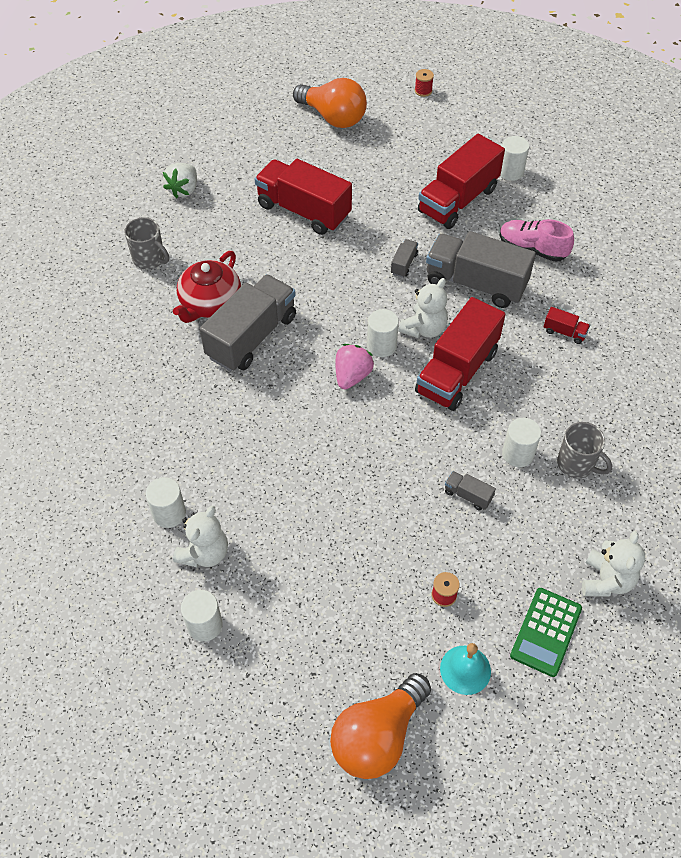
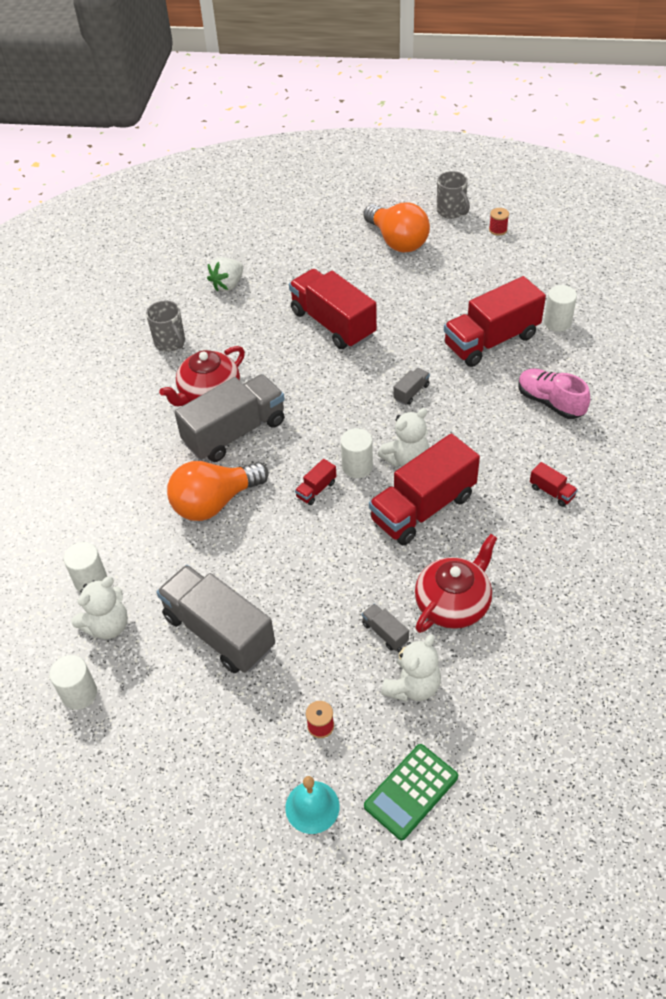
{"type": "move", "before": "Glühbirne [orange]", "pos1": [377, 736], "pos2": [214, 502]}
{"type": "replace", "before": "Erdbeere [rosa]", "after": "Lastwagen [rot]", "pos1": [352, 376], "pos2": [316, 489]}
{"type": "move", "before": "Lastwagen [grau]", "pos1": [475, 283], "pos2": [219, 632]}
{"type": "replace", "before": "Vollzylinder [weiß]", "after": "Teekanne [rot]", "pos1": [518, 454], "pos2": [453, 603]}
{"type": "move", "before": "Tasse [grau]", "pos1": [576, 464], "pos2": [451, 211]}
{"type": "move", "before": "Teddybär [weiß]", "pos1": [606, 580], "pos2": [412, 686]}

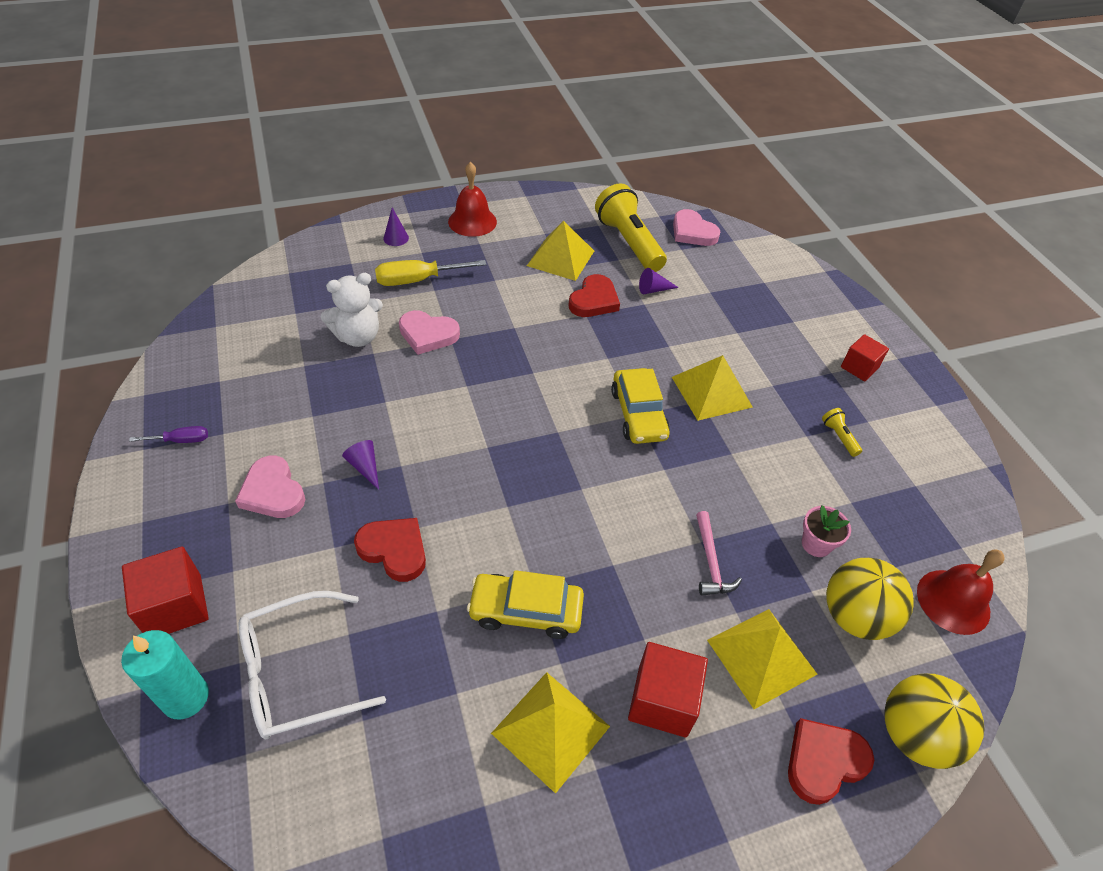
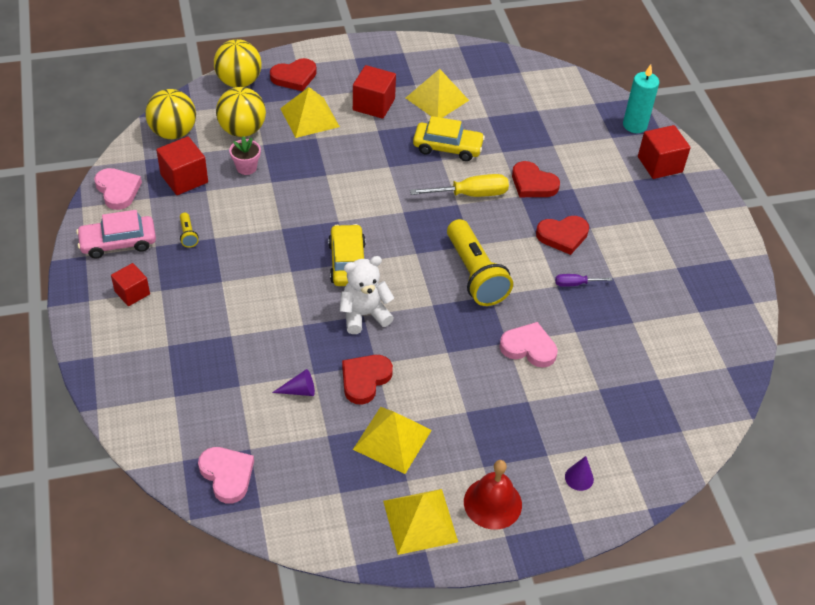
{"type": "move", "before": "Schraubenzieher [lila]", "pos1": [181, 440], "pos2": [575, 284]}
{"type": "move", "before": "Herz [rosa]", "pos1": [273, 492], "pos2": [118, 190]}
{"type": "delete", "before": "Brille [weiß]", "pos1": [297, 673]}
{"type": "move", "before": "Teddybär [weiß]", "pos1": [358, 337], "pos2": [364, 315]}
{"type": "replace", "before": "Kegel [lila]", "after": "Herz [rot]", "pos1": [365, 467], "pos2": [563, 236]}
{"type": "move", "before": "Schraubenzieher [gelb]", "pos1": [418, 280], "pos2": [471, 194]}
{"type": "move", "before": "Taschenlampe [gelb]", "pos1": [629, 243], "pos2": [475, 274]}
{"type": "move", "before": "Pyramide [gelb]", "pos1": [711, 392], "pos2": [420, 521]}
{"type": "delete", "before": "Hammer [rosa]", "pos1": [711, 562]}
{"type": "replace", "before": "Glocke [rot]", "after": "Ball [gelb]", "pos1": [953, 601], "pos2": [173, 132]}
{"type": "insert", "after": "Auto [rosa]", "pos2": [118, 242]}
{"type": "insert", "after": "Kubus [rot]", "pos2": [184, 178]}

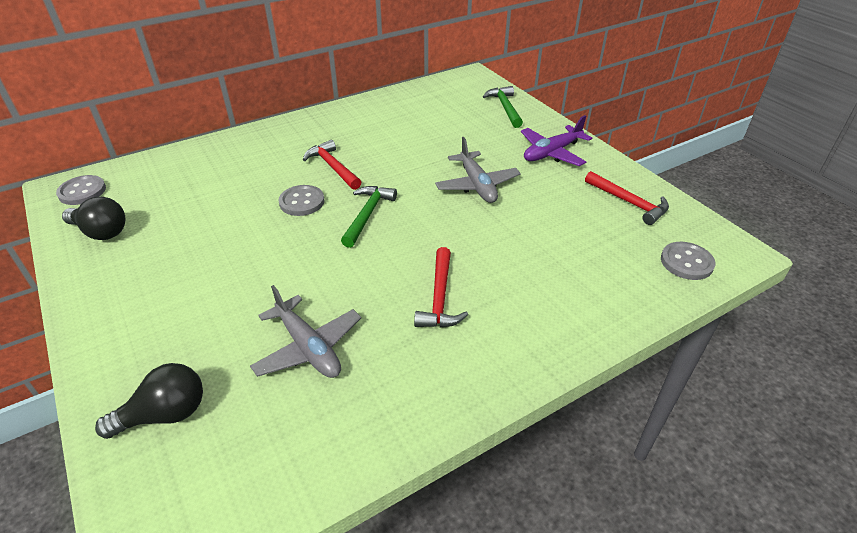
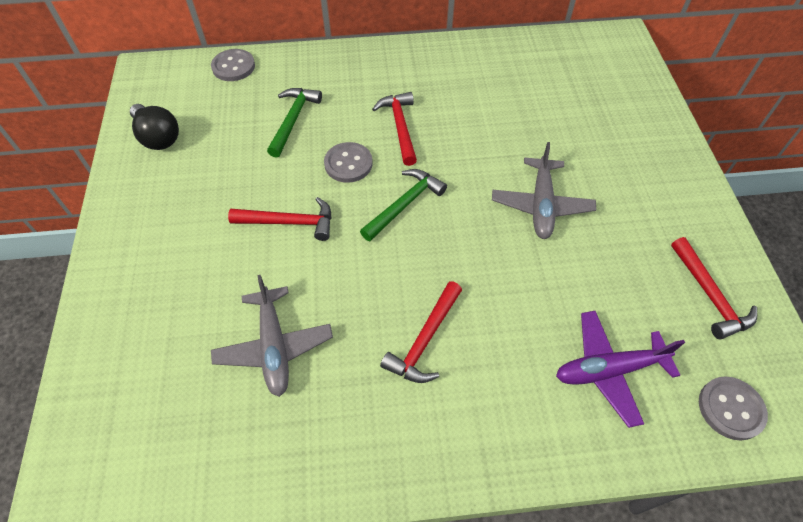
{"type": "move", "before": "Knopf [grau]", "pos1": [82, 191], "pos2": [233, 66]}
{"type": "delete", "before": "Glühbirne [schwarz]", "pos1": [165, 414]}
{"type": "move", "before": "Hammer [grün]", "pos1": [505, 108], "pos2": [293, 120]}
{"type": "move", "before": "Flugzeug [lila]", "pos1": [552, 153], "pos2": [609, 370]}
{"type": "insert", "after": "Hammer [rot]", "pos2": [289, 222]}

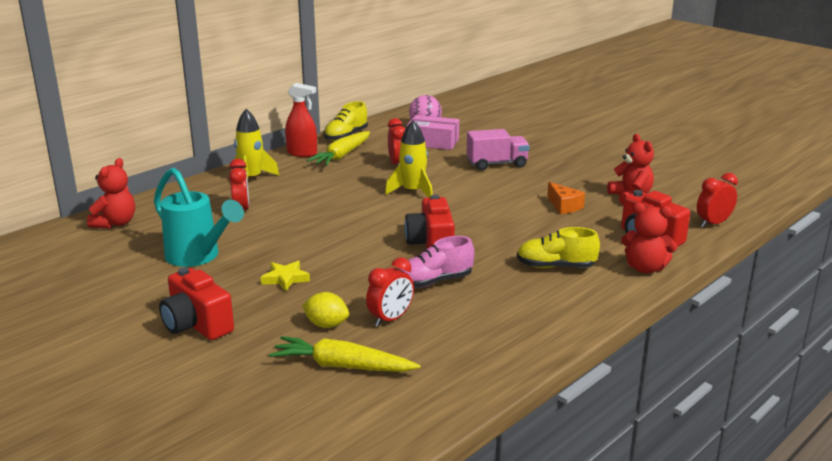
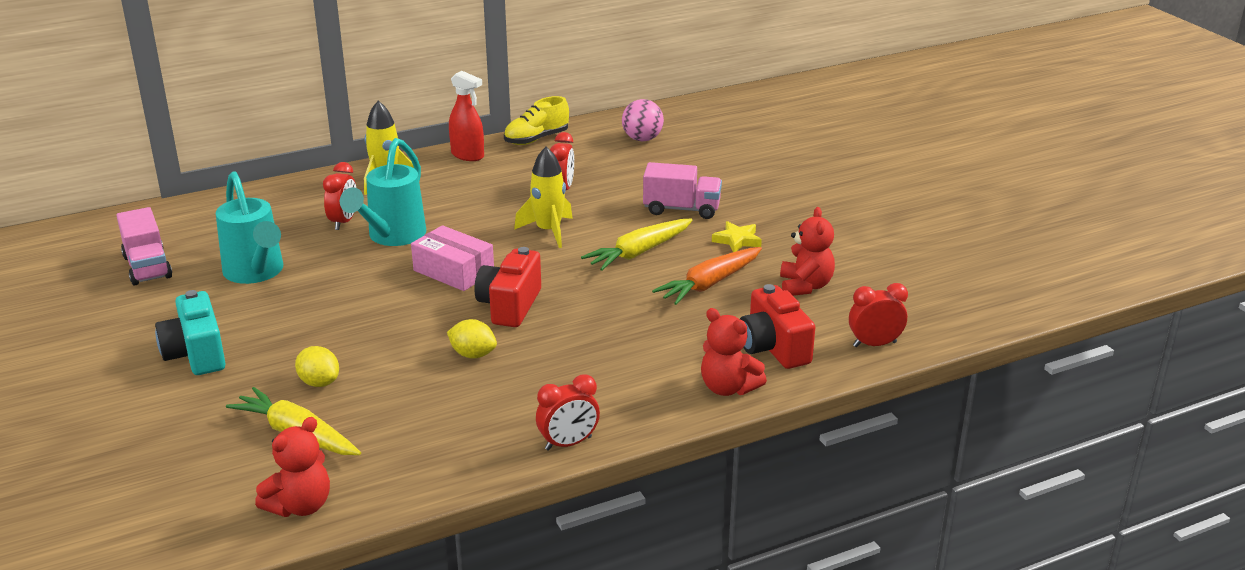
{"type": "move", "before": "Teddybär [rot]", "pos1": [115, 223], "pos2": [300, 506]}
{"type": "recolor", "before": "Kamera [rot]", "after": "Kamera [türkis]", "pos1": [196, 325], "pos2": [196, 354]}
{"type": "move", "before": "Stern [gelb]", "pos1": [285, 279], "pos2": [737, 240]}
{"type": "move", "before": "Karotte [gelb]", "pos1": [342, 156], "pos2": [639, 252]}
{"type": "move", "before": "Wecker [rot]", "pos1": [390, 319], "pos2": [568, 443]}
{"type": "replace", "before": "Schuh [rosa]", "after": "Zitrone [gelb]", "pos1": [434, 282], "pos2": [473, 354]}
{"type": "move", "before": "Schachtel [rosa]", "pos1": [433, 142], "pos2": [453, 271]}
{"type": "delete", "before": "Schuh [gelb]", "pos1": [555, 267]}
{"type": "replace", "before": "Käse [orange]", "after": "Karotte [orange]", "pos1": [564, 206], "pos2": [709, 284]}
{"type": "insert", "after": "Lastwagen [rosa]", "pos2": [148, 267]}
{"type": "insert", "after": "Gießkanne [türkis]", "pos2": [392, 237]}

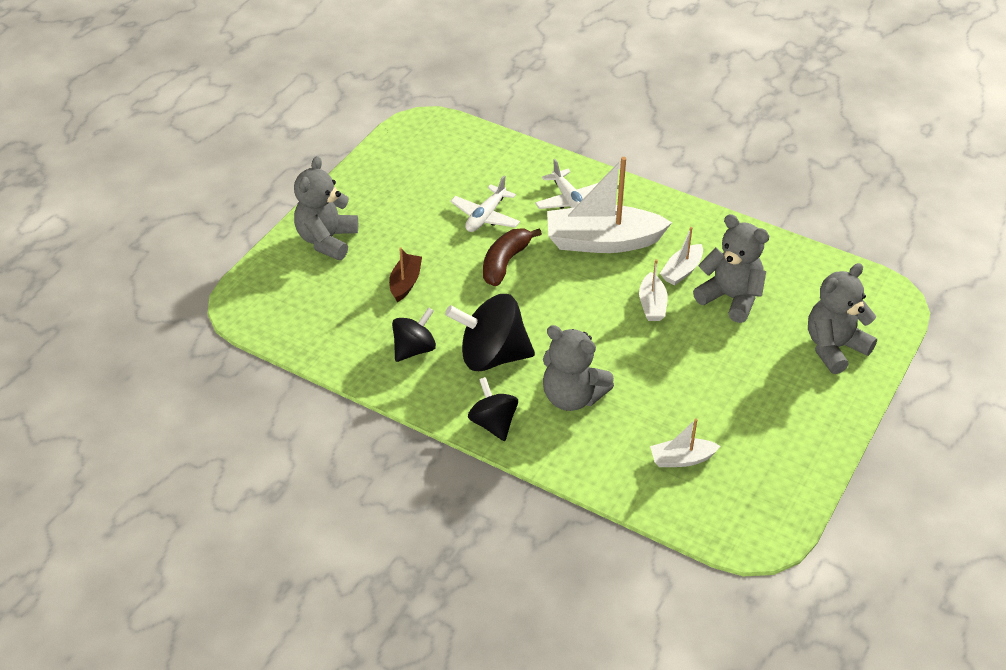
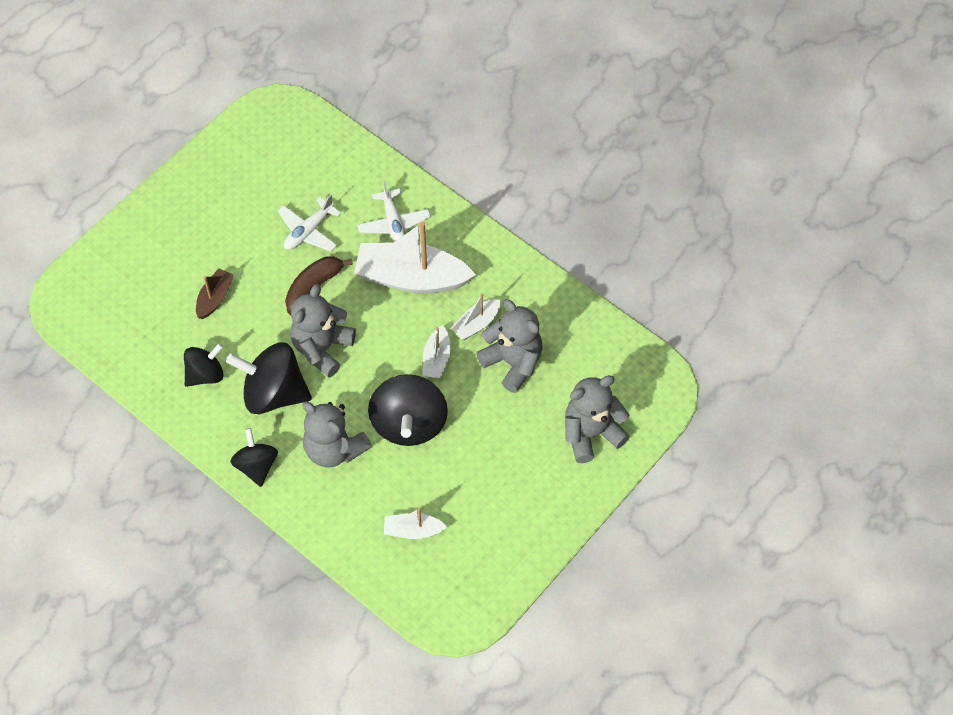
{"type": "move", "before": "Teddybär [grau]", "pos1": [327, 240], "pos2": [322, 348]}
{"type": "insert", "after": "Kreisel [schwarz]", "pos2": [409, 424]}

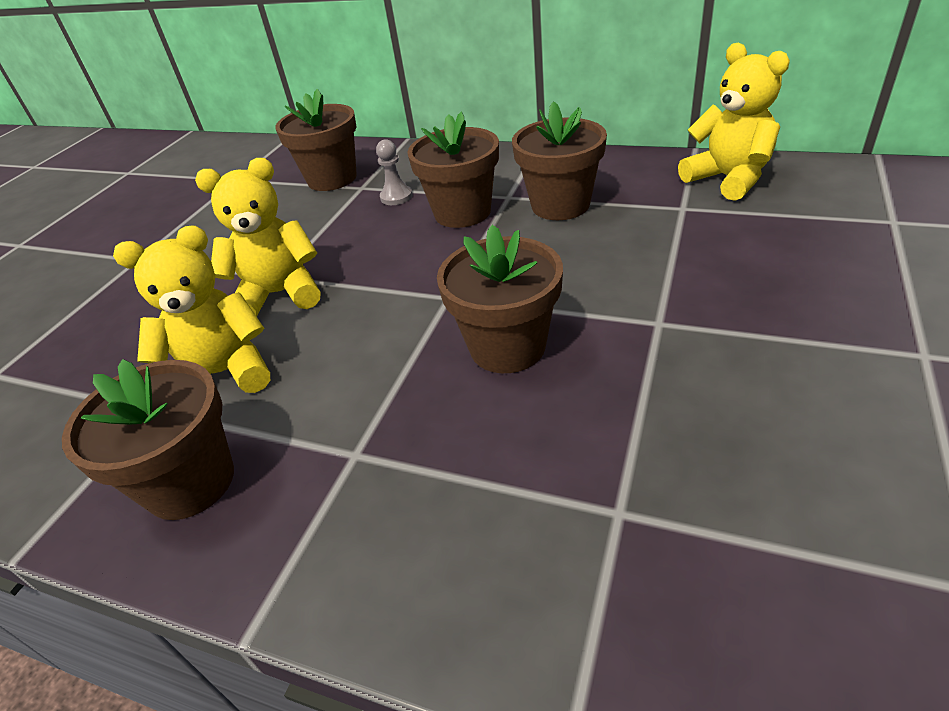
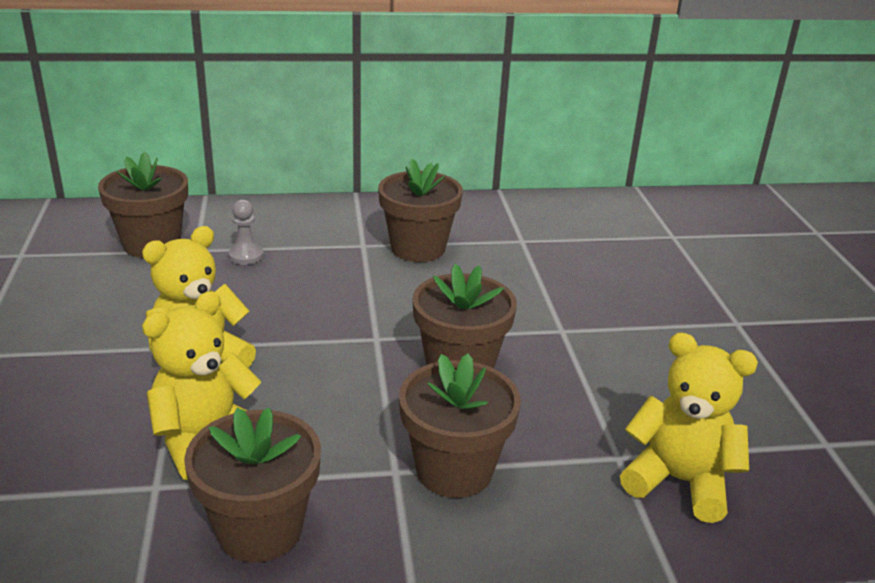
{"type": "move", "before": "Blumentopf [braun]", "pos1": [462, 212], "pos2": [454, 470]}
{"type": "move", "before": "Teddybär [gelb]", "pos1": [728, 179], "pos2": [679, 481]}

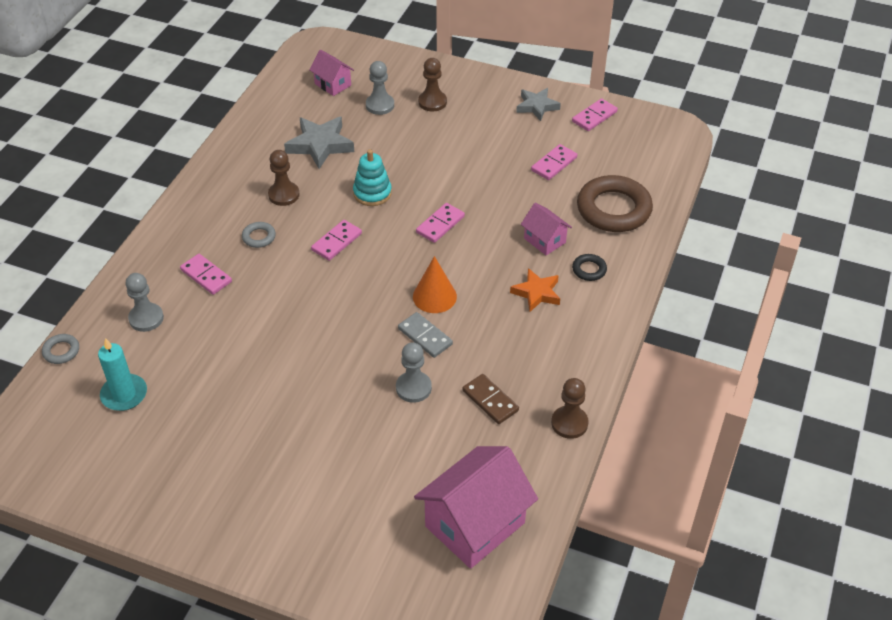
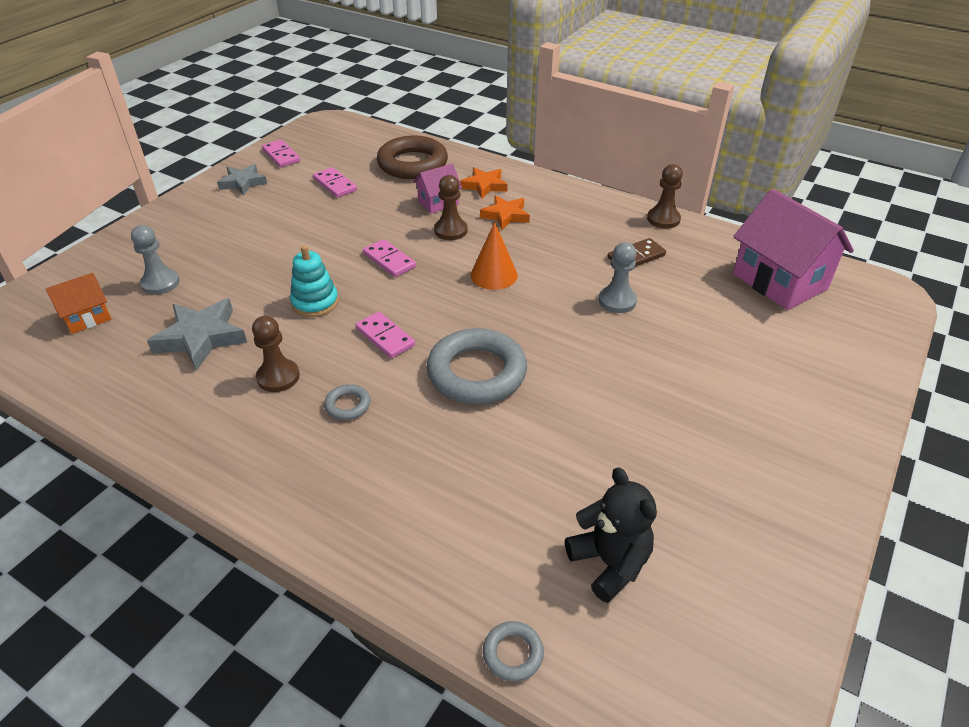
{"type": "replace", "before": "Kerze [türkis]", "after": "Teddybär [schwarz]", "pos1": [124, 394], "pos2": [609, 563]}
{"type": "delete", "before": "Bauer [grau]", "pos1": [146, 318]}
{"type": "delete", "before": "Dominostein [rosa]", "pos1": [206, 276]}
{"type": "recolor", "before": "Haus [rosa]", "after": "Haus [orange]", "pos1": [333, 84], "pos2": [87, 318]}
{"type": "delete", "before": "Dominostein [grau]", "pos1": [425, 336]}
{"type": "move", "before": "Bauer [braun]", "pos1": [432, 102], "pos2": [450, 230]}
{"type": "replace", "before": "Ring [schwarz]", "after": "Stern [orange]", "pos1": [589, 270], "pos2": [484, 186]}
{"type": "insert", "after": "Ring [grau]", "pos2": [477, 373]}

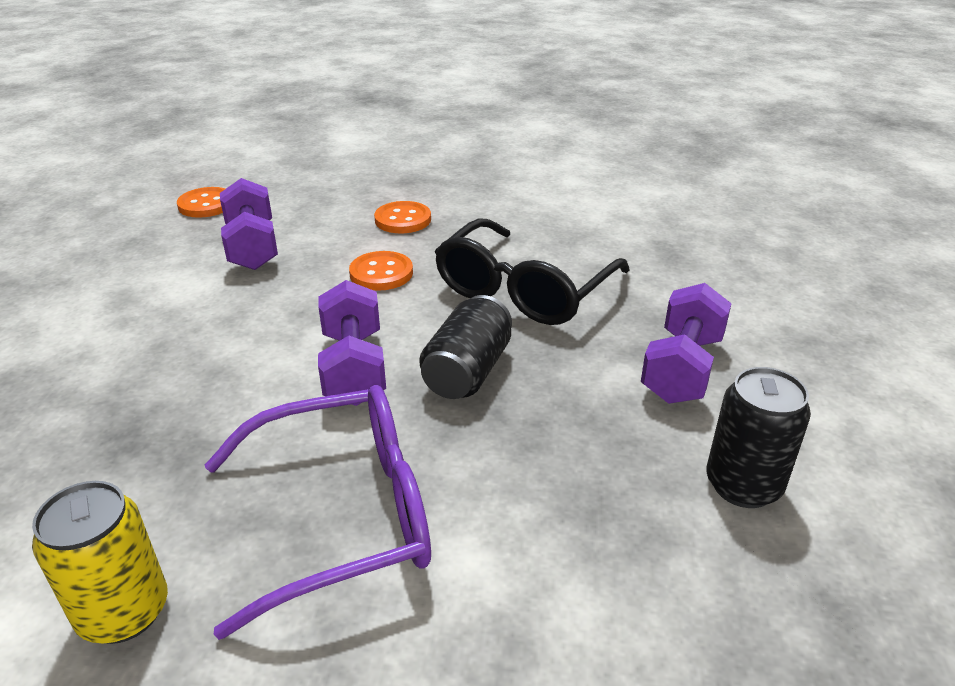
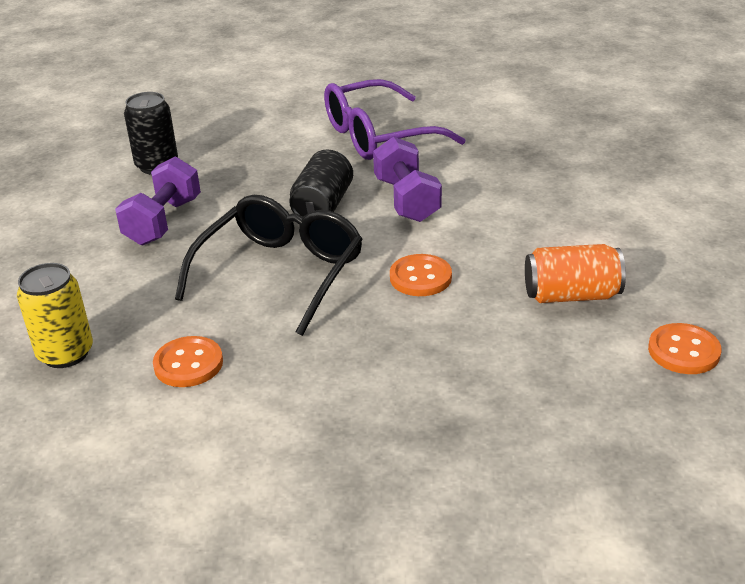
{"type": "move", "before": "Dose [gelb]", "pos1": [124, 611], "pos2": [65, 353]}
{"type": "replace", "before": "Hantel [lila]", "after": "Dose [orange]", "pos1": [252, 247], "pos2": [571, 295]}
{"type": "move", "before": "Knopf [orange]", "pos1": [403, 220], "pos2": [188, 364]}

